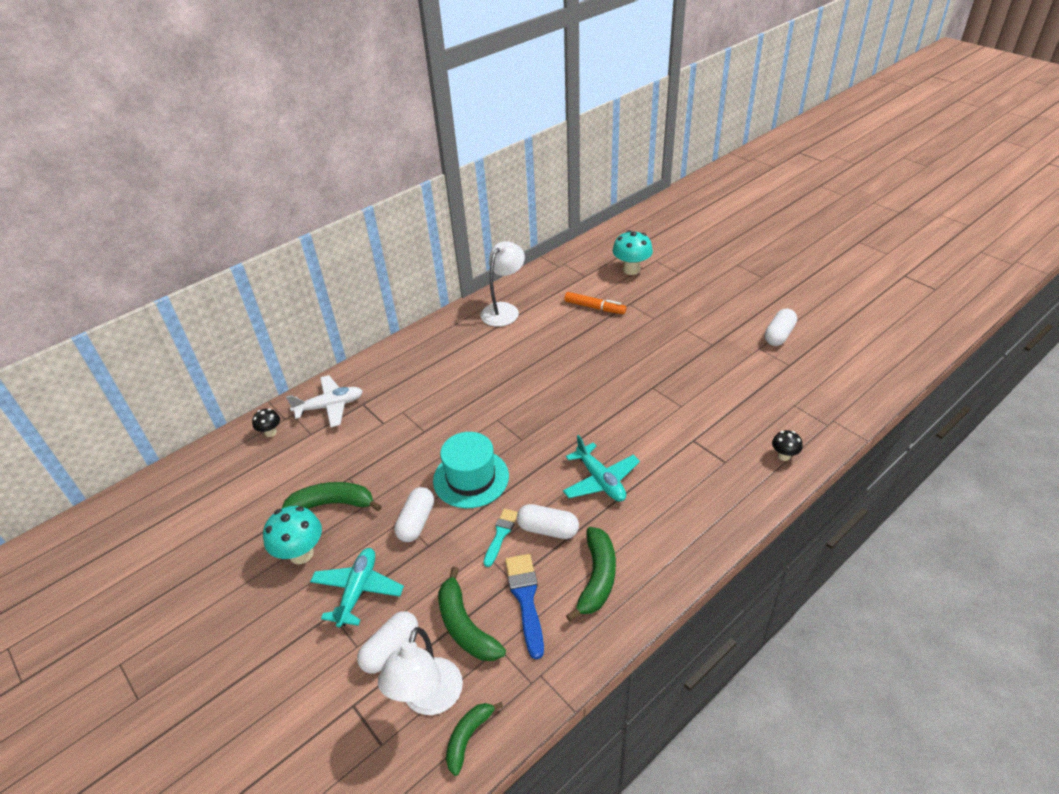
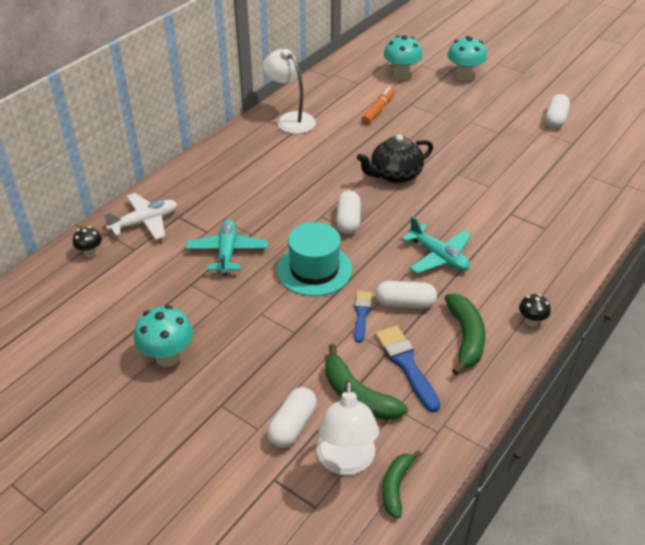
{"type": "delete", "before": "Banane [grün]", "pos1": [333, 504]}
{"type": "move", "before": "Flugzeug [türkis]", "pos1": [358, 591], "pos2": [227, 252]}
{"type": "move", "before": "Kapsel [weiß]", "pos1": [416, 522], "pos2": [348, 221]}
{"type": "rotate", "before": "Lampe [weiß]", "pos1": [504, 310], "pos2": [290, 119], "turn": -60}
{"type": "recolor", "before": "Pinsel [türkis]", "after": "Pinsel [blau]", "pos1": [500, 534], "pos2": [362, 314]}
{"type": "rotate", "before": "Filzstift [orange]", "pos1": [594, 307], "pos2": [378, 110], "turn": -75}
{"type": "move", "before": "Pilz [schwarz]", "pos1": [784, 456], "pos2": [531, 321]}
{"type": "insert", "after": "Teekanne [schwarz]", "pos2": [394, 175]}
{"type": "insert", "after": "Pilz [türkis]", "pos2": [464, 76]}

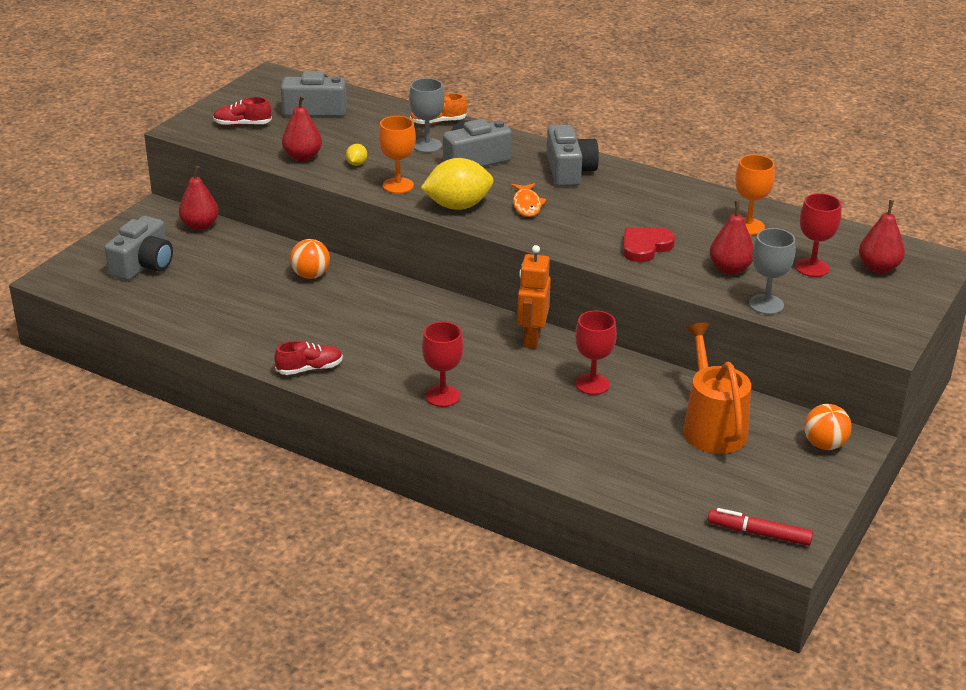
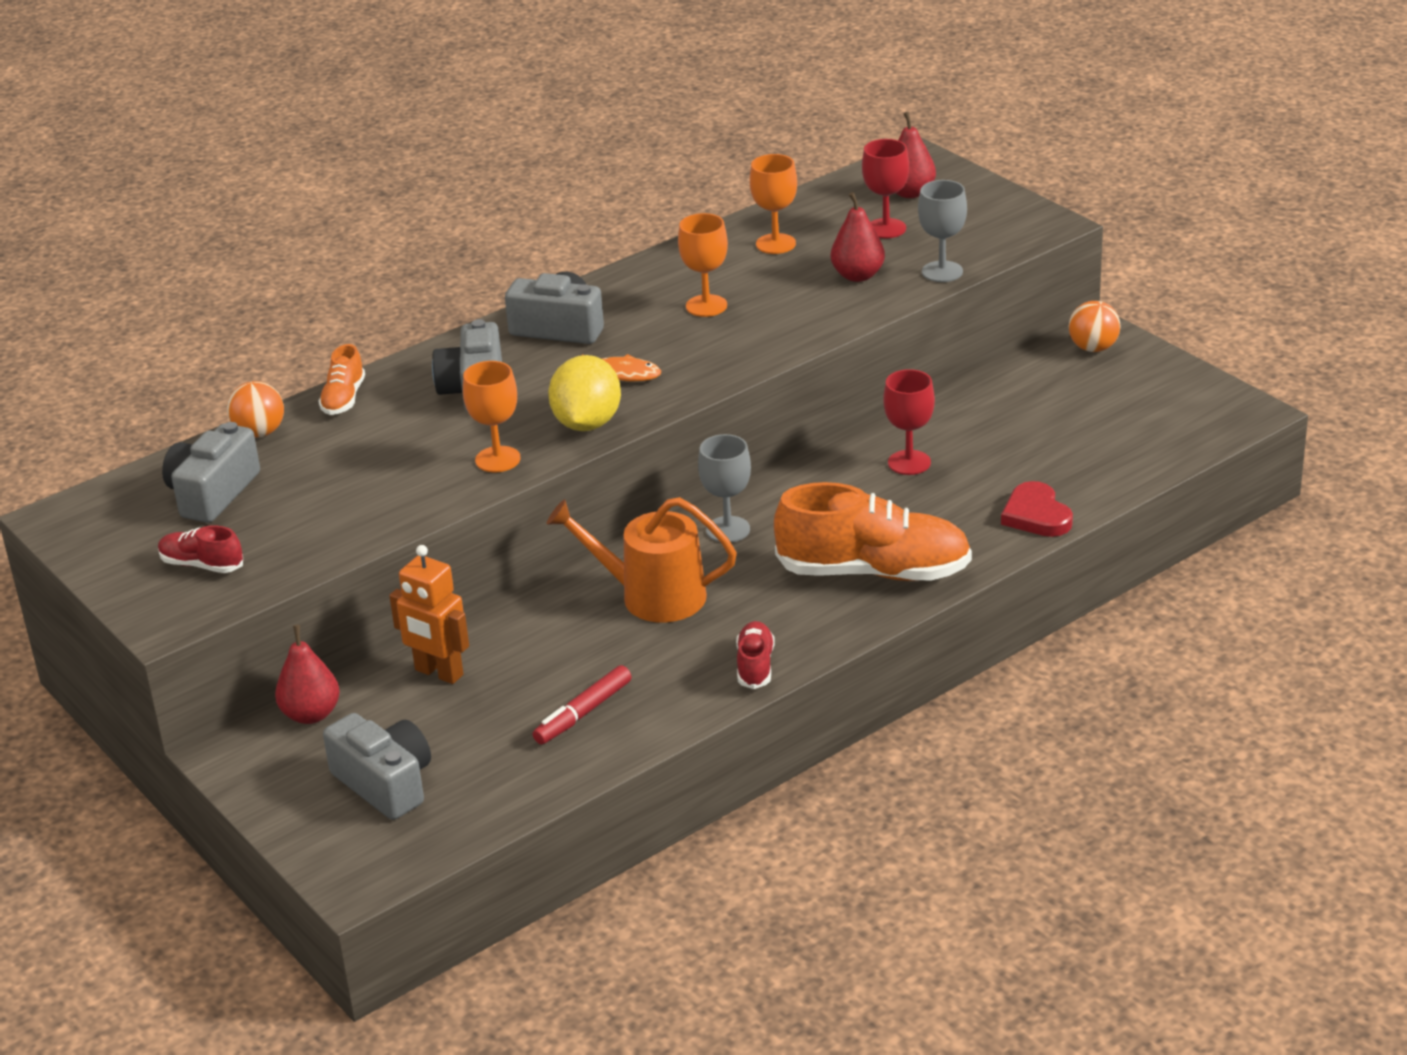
{"type": "rotate", "before": "Schuh [rot]", "pos1": [242, 124], "pos2": [202, 565], "turn": 90}
{"type": "delete", "before": "Birne [rot]", "pos1": [302, 157]}
{"type": "move", "before": "Ball [orange]", "pos1": [311, 275], "pos2": [259, 433]}
{"type": "delete", "before": "Zitrone [gelb]", "pos1": [356, 164]}
{"type": "move", "before": "Kelch [grau]", "pos1": [427, 145], "pos2": [728, 529]}
{"type": "replace", "before": "Kelch [rot]", "after": "Schuh [orange]", "pos1": [442, 396], "pos2": [874, 572]}
{"type": "move", "before": "Roboter [orange]", "pos1": [532, 338], "pos2": [438, 673]}
{"type": "move", "before": "Herz [rot]", "pos1": [645, 247], "pos2": [1036, 515]}
{"type": "move", "before": "Gießkanne [orange]", "pos1": [712, 427], "pos2": [652, 596]}
{"type": "move", "before": "Filzstift [rot]", "pos1": [759, 533], "pos2": [583, 713]}
{"type": "insert", "after": "Kelch [orange]", "pos2": [706, 306]}

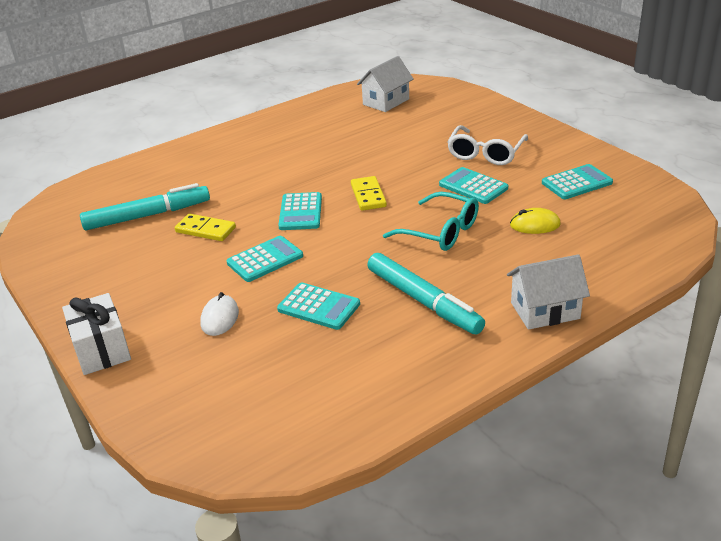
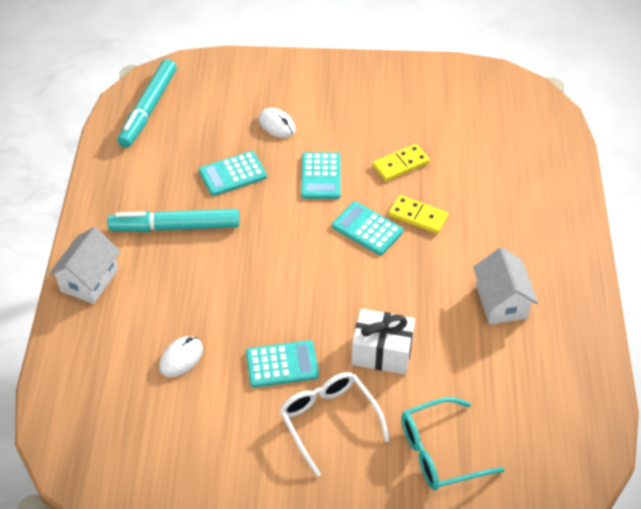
{"type": "move", "before": "Geschenk [weiß]", "pos1": [101, 349], "pos2": [382, 352]}
{"type": "move", "before": "Filzstift [türkis]", "pos1": [147, 216], "pos2": [148, 109]}
{"type": "move", "before": "Dominostein [gelb]", "pos1": [368, 195], "pos2": [418, 216]}
{"type": "move", "before": "Haus [weiß]", "pos1": [386, 102], "pos2": [501, 302]}
{"type": "move", "before": "Brille [türkis]", "pos1": [440, 232], "pos2": [439, 452]}
{"type": "recolor", "before": "Computermaus [gelb]", "after": "Computermaus [weiß]", "pos1": [535, 225], "pos2": [181, 358]}
{"type": "delete", "before": "Taschenrechner [türkis]", "pos1": [577, 183]}

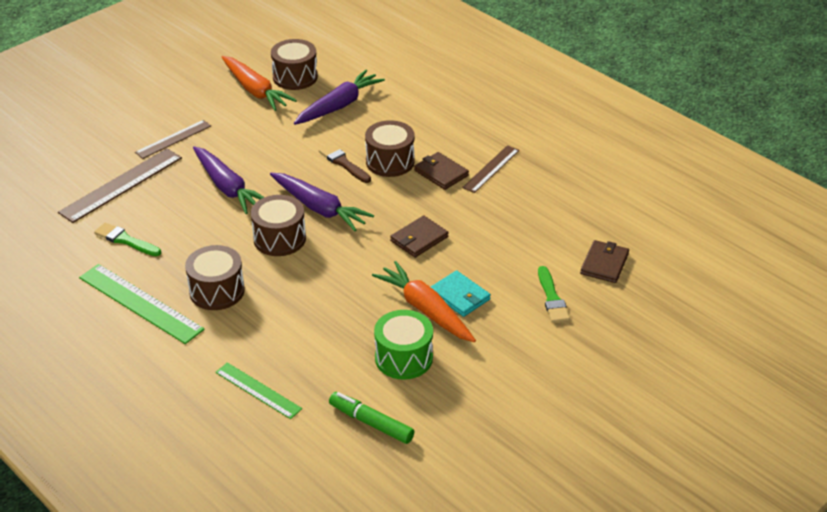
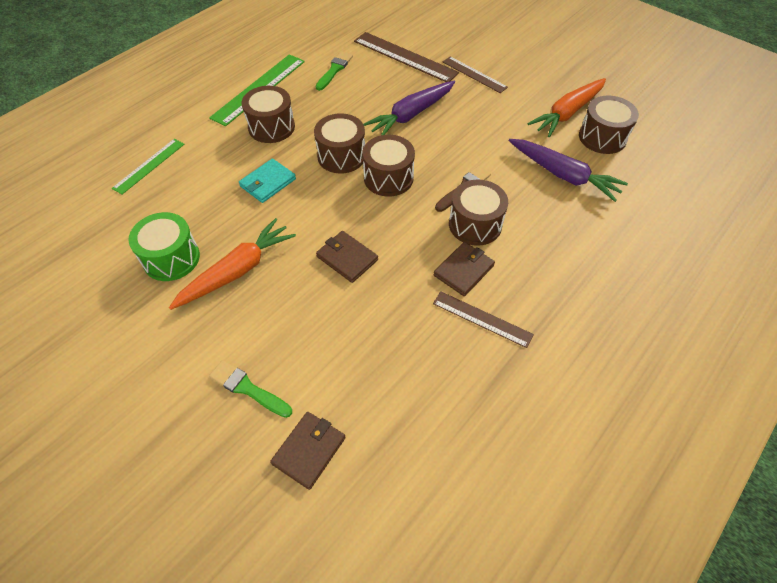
{"type": "replace", "before": "Karotte [lila]", "after": "Trommel [braun]", "pos1": [319, 208], "pos2": [388, 178]}
{"type": "delete", "before": "Filzstift [grün]", "pos1": [371, 423]}
{"type": "move", "before": "Geldbörse [türkis]", "pos1": [460, 296], "pos2": [268, 183]}
{"type": "rotate", "before": "Pinsel [grün]", "pos1": [552, 298], "pos2": [248, 389], "turn": 45}
{"type": "rotate", "before": "Geldbörse [braun]", "pos1": [604, 264], "pos2": [309, 450], "turn": -75}

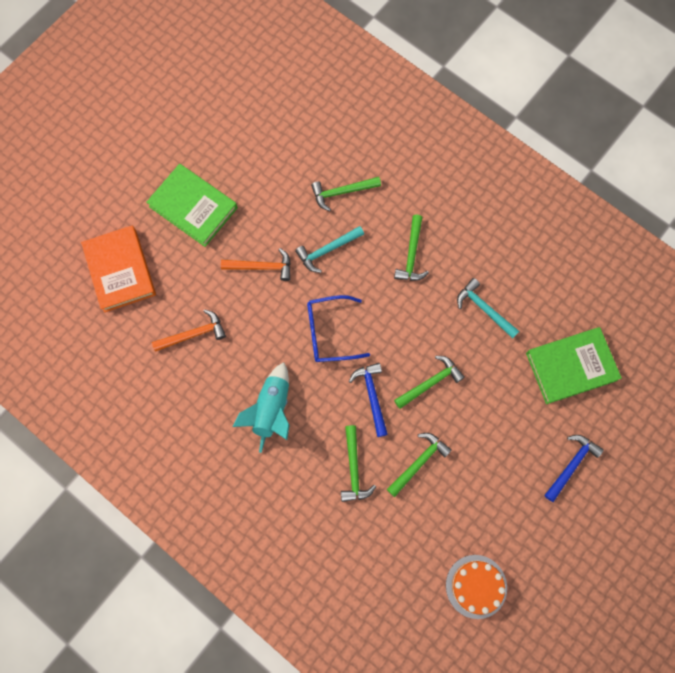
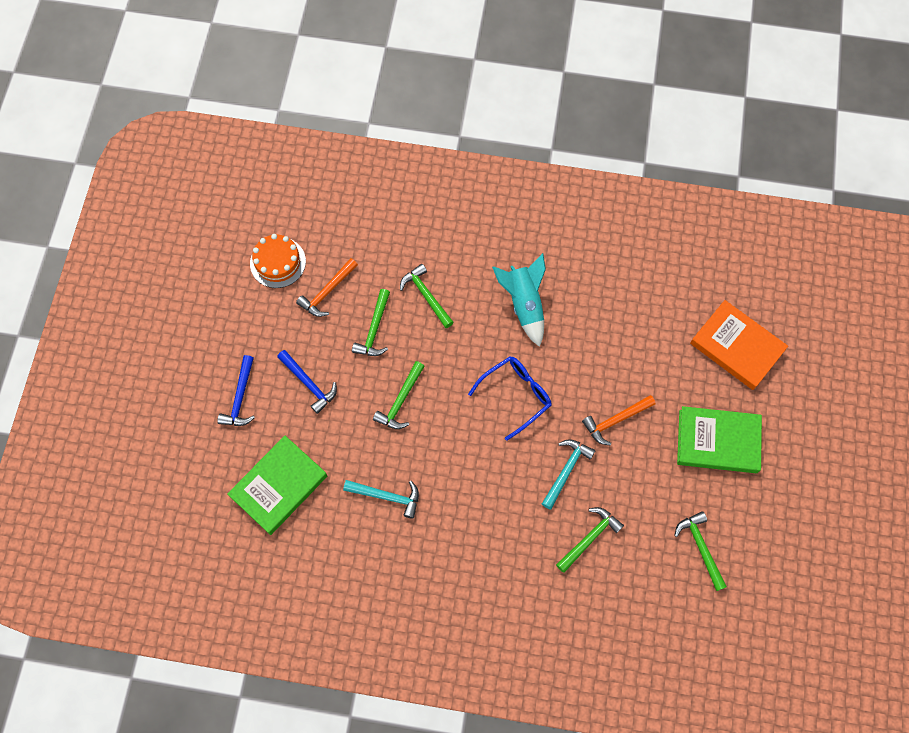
{"type": "move", "before": "Hammer [orange]", "pos1": [193, 334], "pos2": [327, 292]}
{"type": "move", "before": "Hammer [blau]", "pos1": [372, 396], "pos2": [309, 383]}
{"type": "move", "before": "Hammer [grün]", "pos1": [411, 254], "pos2": [700, 548]}

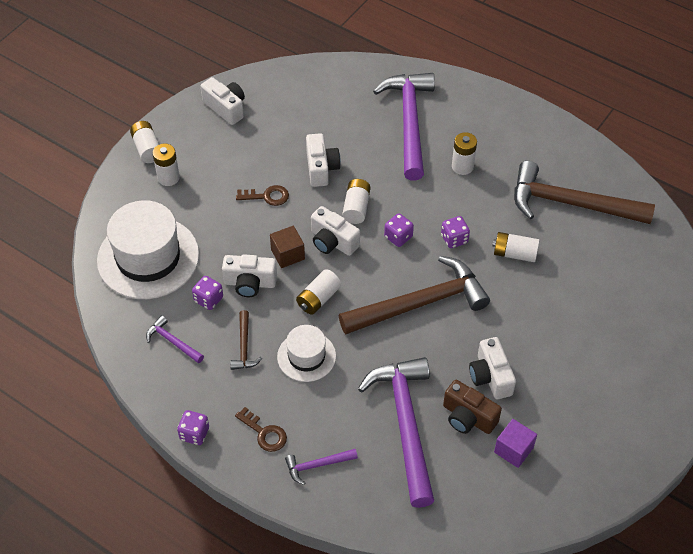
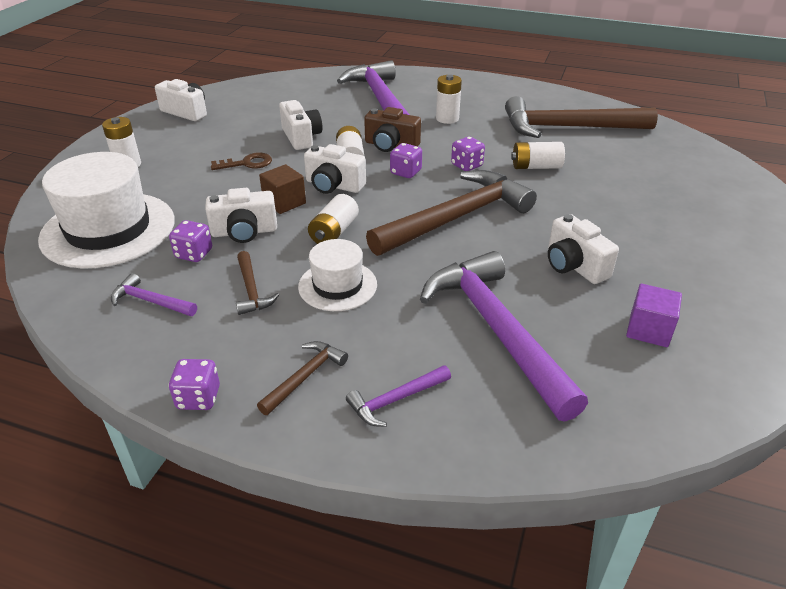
{"type": "delete", "before": "Batterie [weiß]", "pos1": [147, 148]}
{"type": "replace", "before": "Schlüssel [braun]", "after": "Hammer [braun]", "pos1": [264, 433], "pos2": [305, 377]}
{"type": "move", "before": "Kamera [braun]", "pos1": [468, 417], "pos2": [391, 145]}

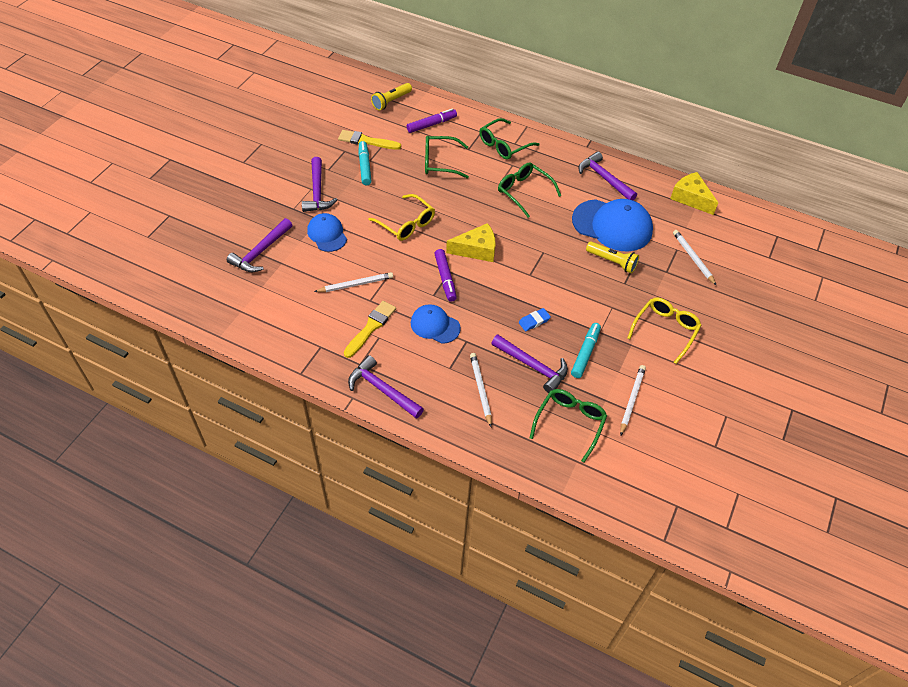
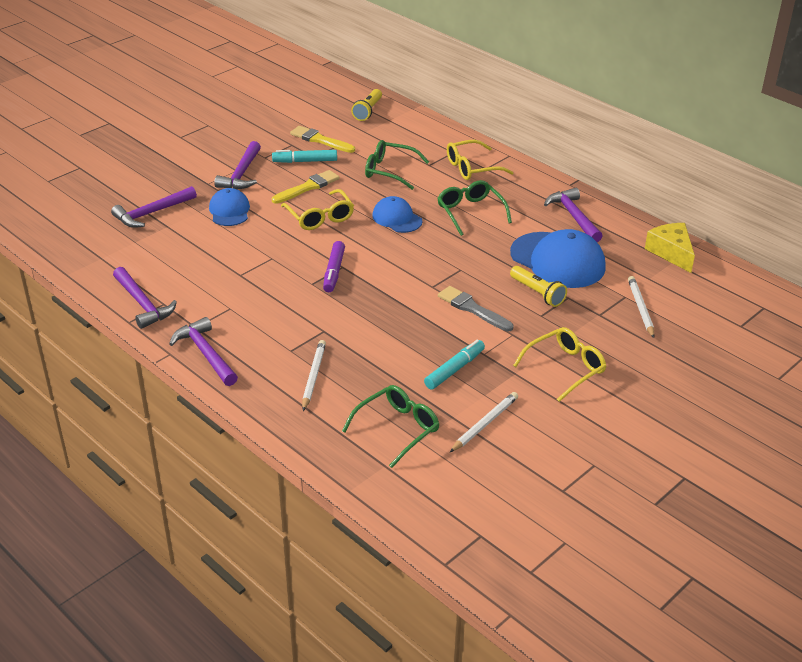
{"type": "delete", "before": "Bleistift [weiß]", "pos1": [355, 284]}
{"type": "move", "before": "Pinsel [gelb]", "pos1": [371, 327], "pos2": [308, 187]}
{"type": "rotate", "before": "Filzstift [türkis]", "pos1": [365, 166], "pos2": [305, 161], "turn": -105}
{"type": "rotate", "before": "Taschenlampe [gelb]", "pos1": [391, 101], "pos2": [368, 111], "turn": -45}
{"type": "delete", "before": "Filzstift [lila]", "pos1": [431, 124]}
{"type": "move", "before": "Kappe [blau]", "pos1": [435, 325], "pos2": [397, 218]}
{"type": "delete", "before": "Käse [gelb]", "pos1": [476, 250]}
{"type": "recolor", "before": "Brille [grün]", "after": "Brille [gelb]", "pos1": [504, 145], "pos2": [472, 168]}
{"type": "move", "before": "Hammer [lila]", "pos1": [532, 366], "pos2": [143, 304]}
{"type": "delete", "before": "Radiergummi [blau]", "pos1": [534, 321]}
{"type": "insert", "after": "Pinsel [grau]", "pos2": [472, 309]}

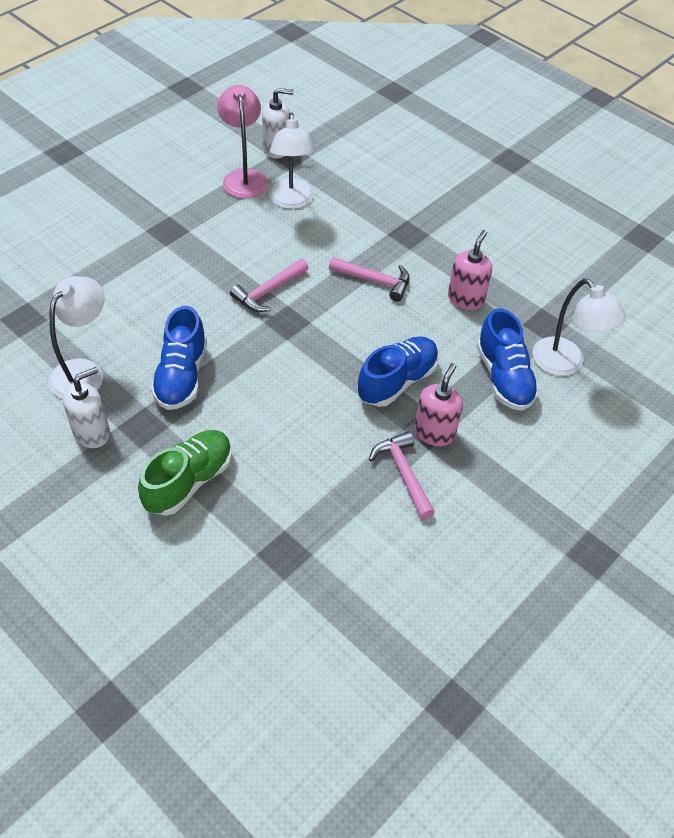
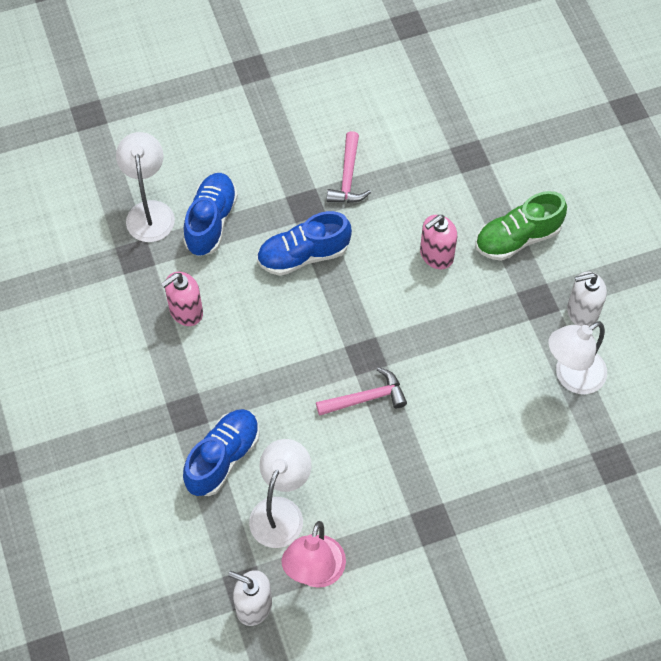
{"type": "move", "before": "Schuh [blau]", "pos1": [181, 376], "pos2": [223, 458]}
{"type": "delete", "before": "Hammer [rosa]", "pos1": [374, 281]}
{"type": "move", "before": "Seifenspender [rosa]", "pos1": [434, 432], "pos2": [436, 255]}

